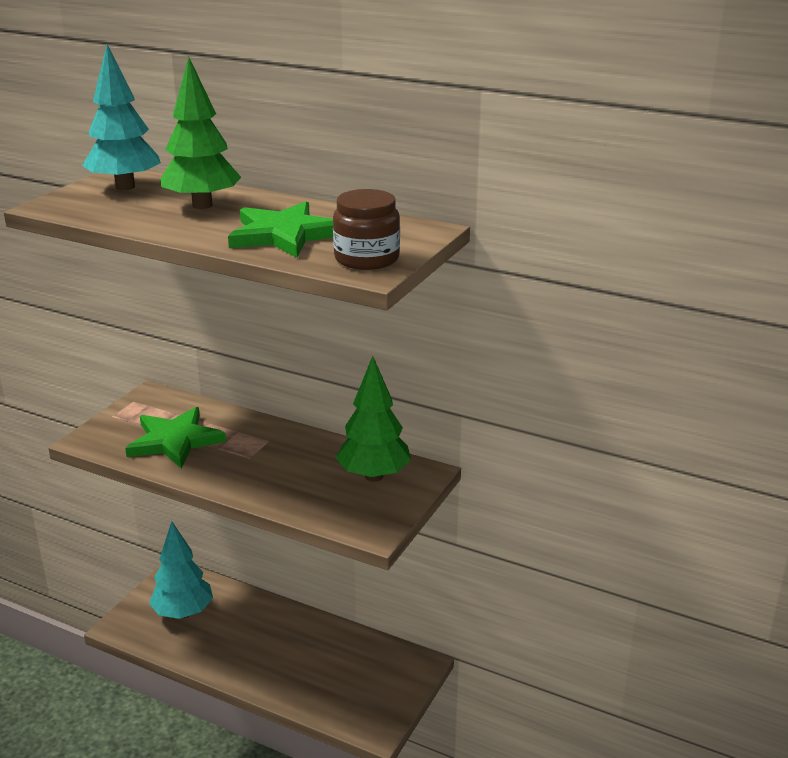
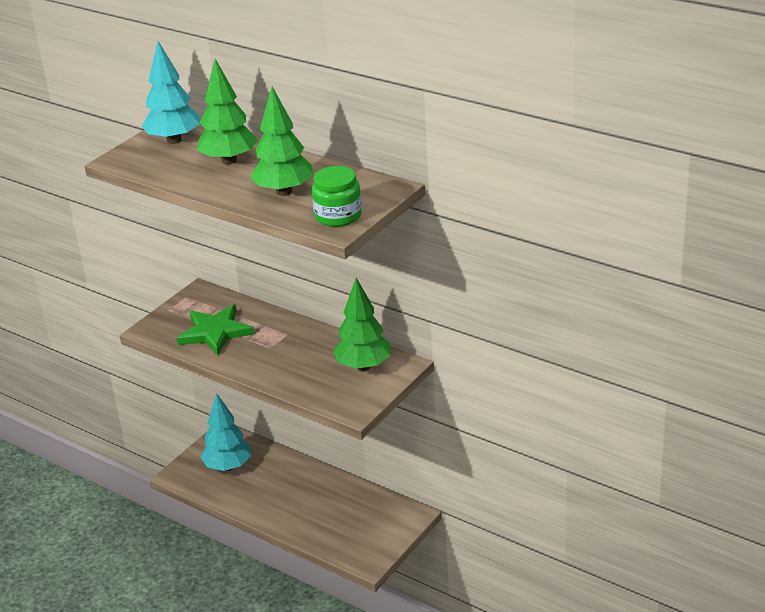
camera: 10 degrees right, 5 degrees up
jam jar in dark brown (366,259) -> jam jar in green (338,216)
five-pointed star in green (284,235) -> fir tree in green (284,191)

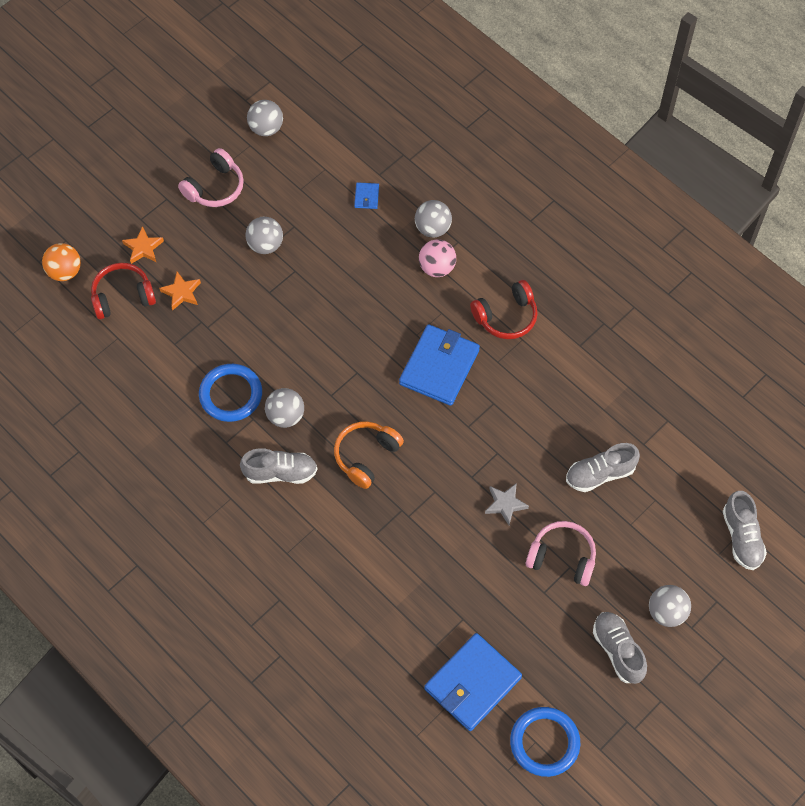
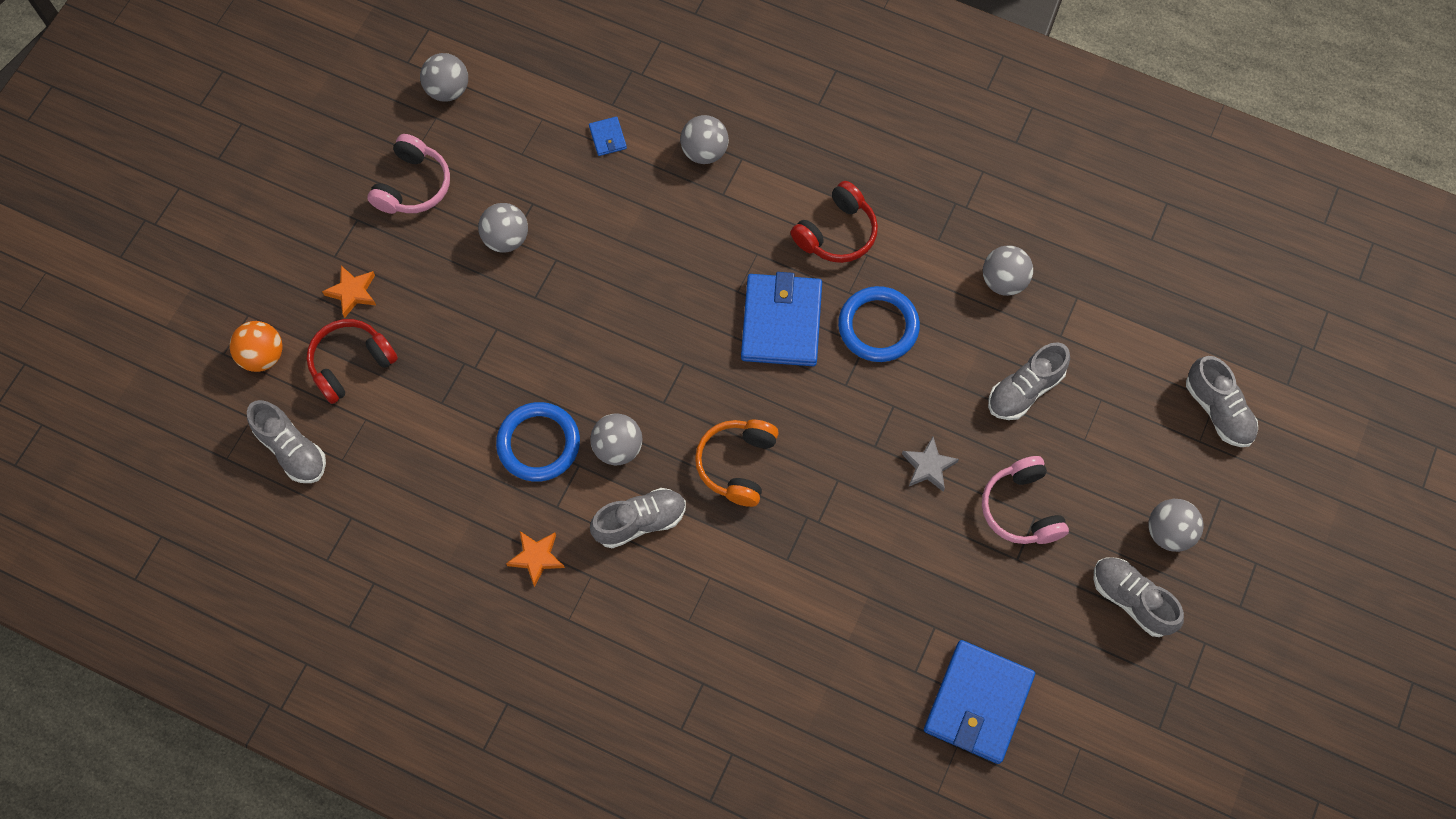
camera: 20 degrees left, 5 degrees up
sphere in rosy (437,267) -> none
five-pointed star in bright orange (181,292) -> five-pointed star in bright orange (536,557), moved
over-ear headphones in rosy (562,557) -> over-ear headphones in rosy (1021,508), 105 degrees counterclockwise
torus in cobalt (544,742) -> torus in cobalt (878,326), moved
none -> sphere in grey (1003,281)
none -> sneaker in grey (292,450)

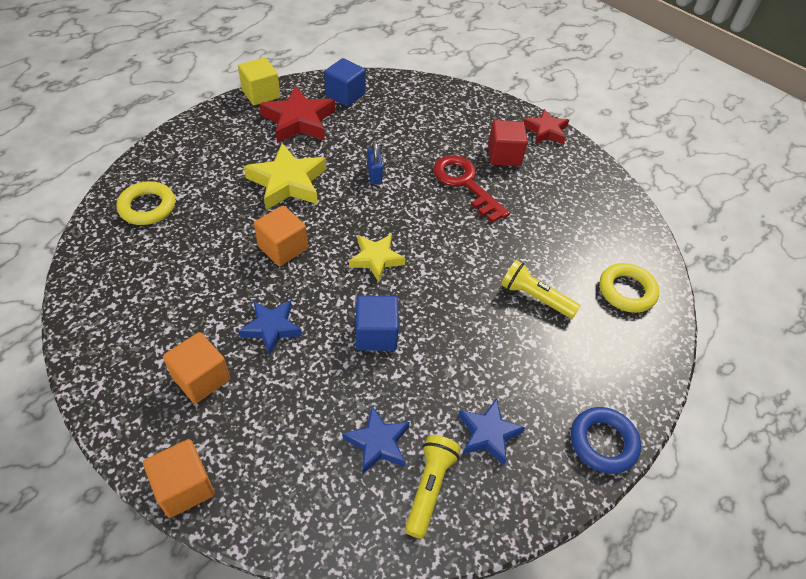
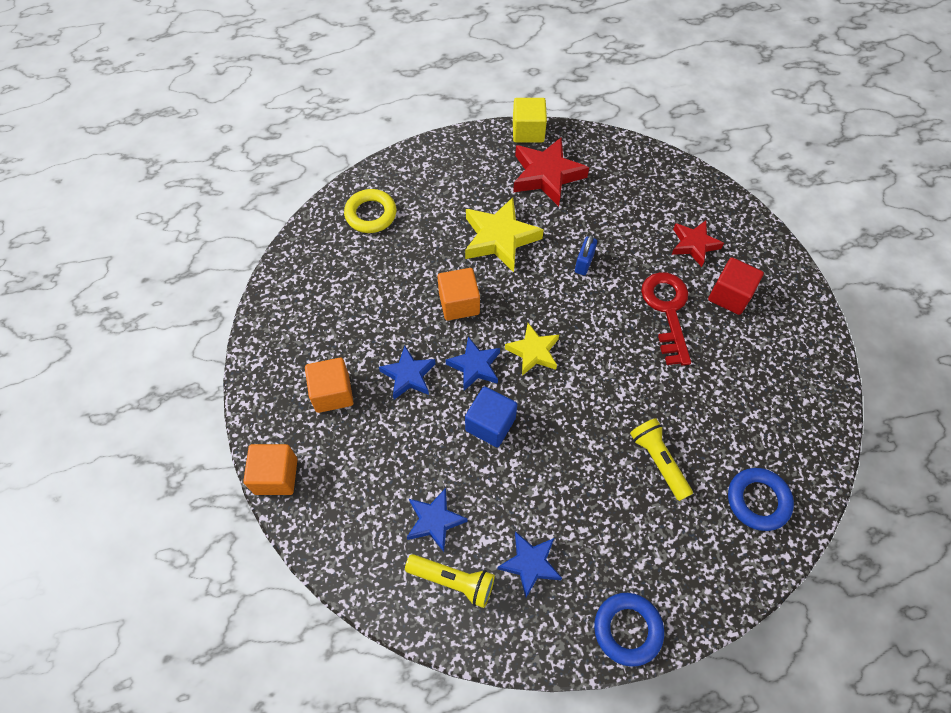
camera: 35 degrees right, 10 degrees up
cube in cobalt (345,95) -> none
five-pointed star in red (546,131) -> five-pointed star in red (694,245), moved
torus in golden (626,291) -> torus in cobalt (758,500)
pocket torch in golden (429,487) -> pocket torch in golden (453,581), 60 degrees clockwise
none -> five-pointed star in cobalt (475,366)

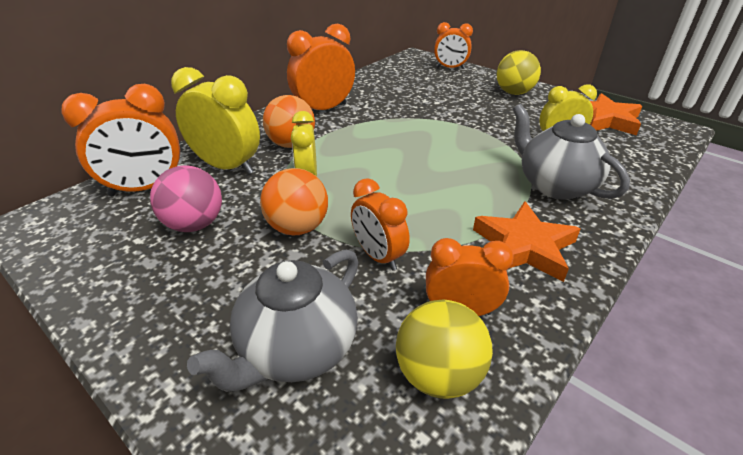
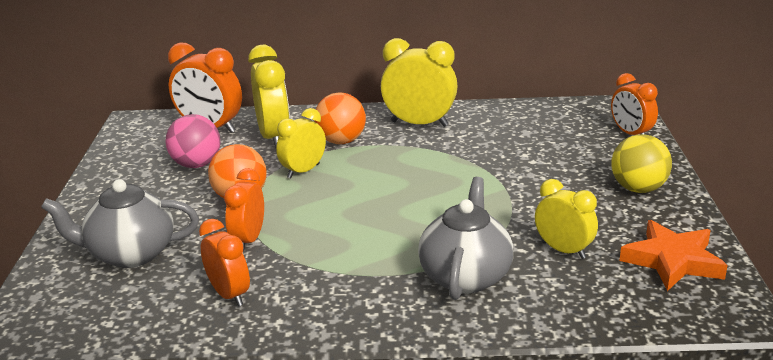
camera: 50 degrees right, 10 degrees down
alarm clock in bright orange (324,109) -> alarm clock in golden (419,124)
five-pointed star in bright orange (524,246) -> none
sphere in golden (438,374) -> none

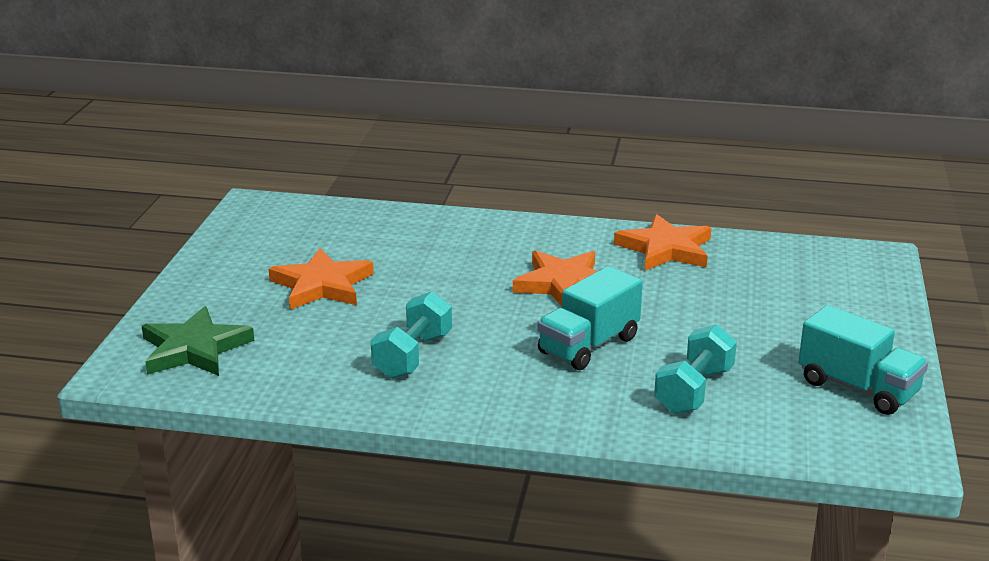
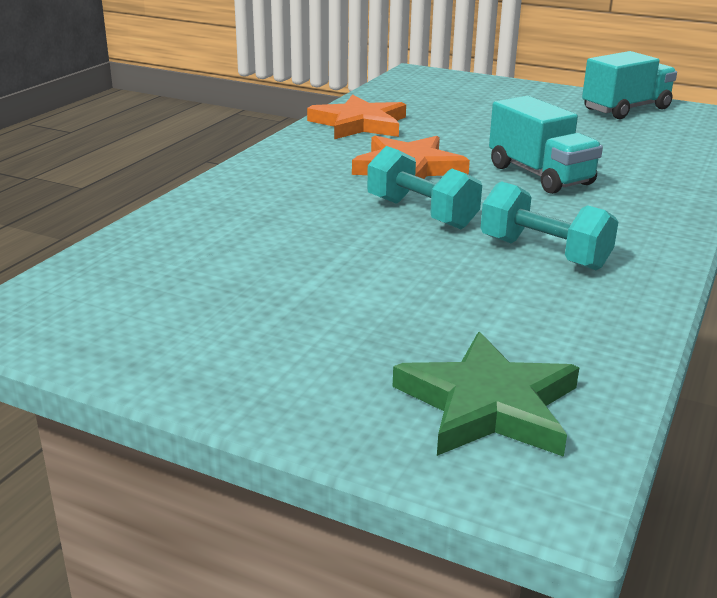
camera: 75 degrees left, 0 degrees up
five-pointed star in bright orange (322,285) -> none
free weight in aqua (694,390) -> free weight in aqua (421,213), moved

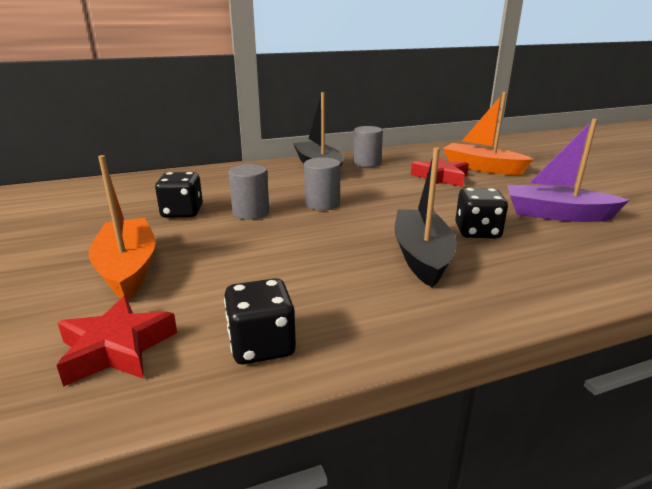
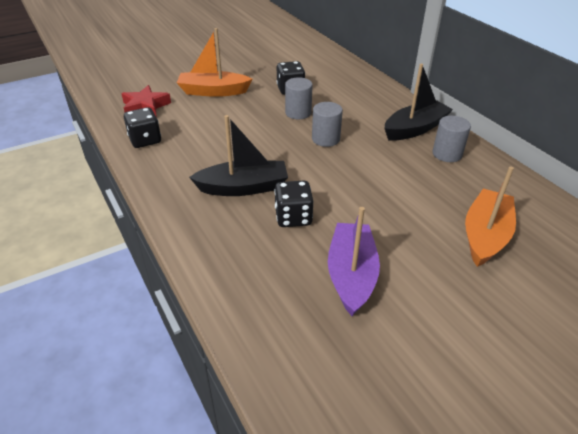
camera: 80 degrees right, 15 degrees up
boat in bright orange (128,268) -> boat in bright orange (213,91), 150 degrees counterclockwise
five-pointed star in red (440,178) -> none

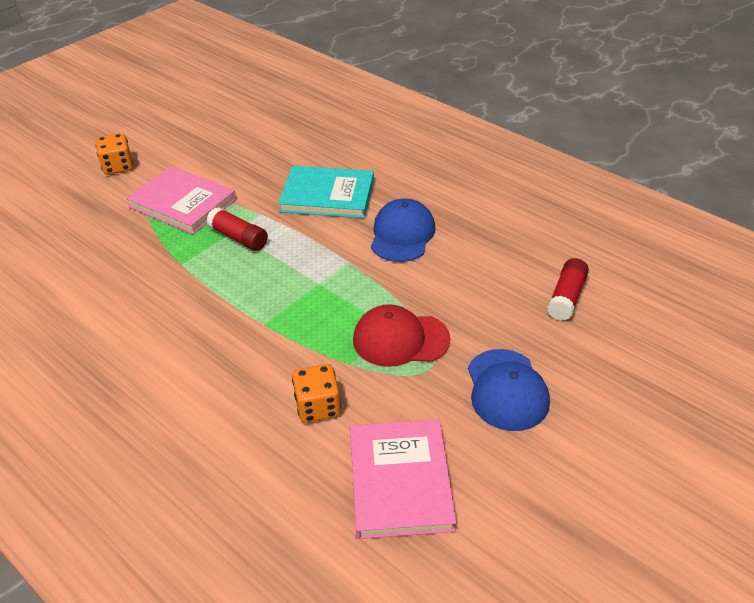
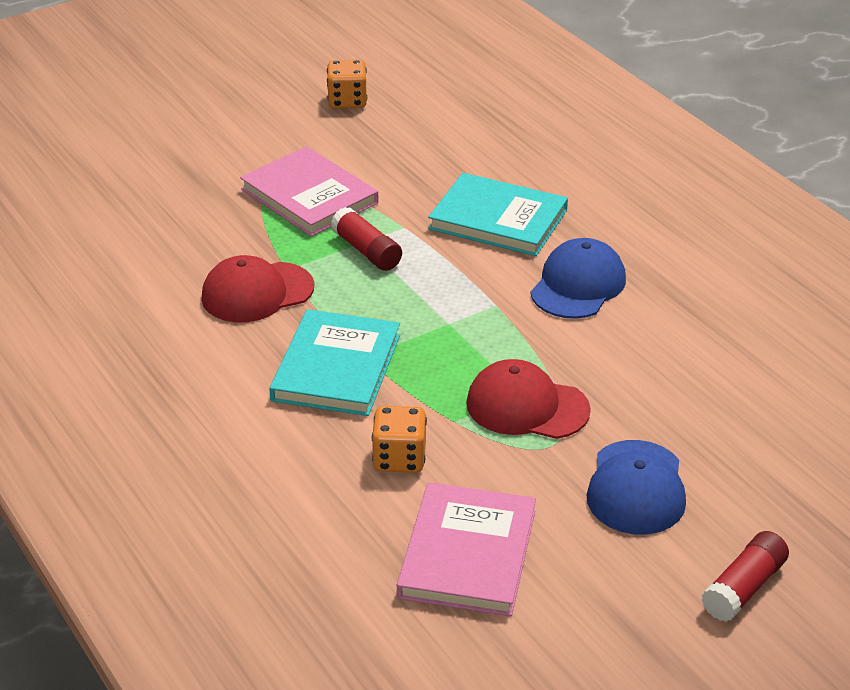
camera: 15 degrees right, 5 degrees down
game die in bright orange (118,167) -> game die in bright orange (347,101), moved
glue in red (566,297) -> glue in red (744,588), moved
none -> cap in red (257,292)
none -> hardcover in aqua (336,367)

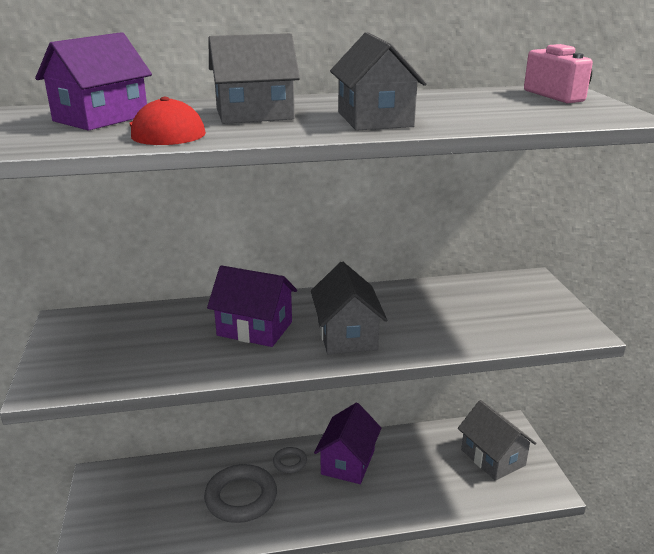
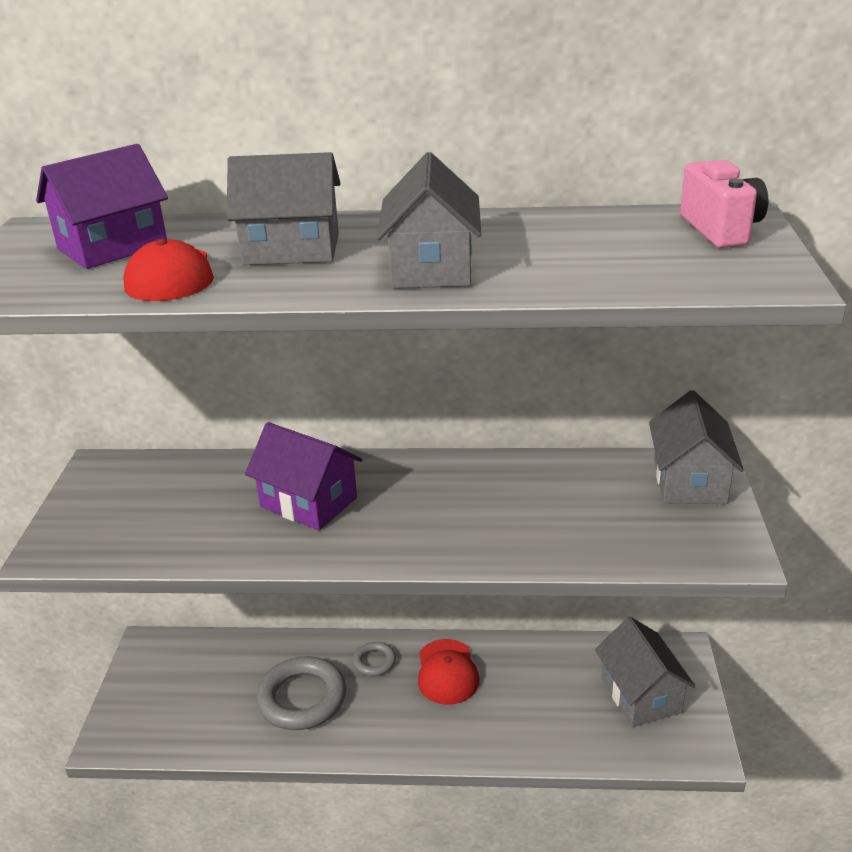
camera: 15 degrees right, 5 degrees up
cottage in grey (347,335) -> cottage in grey (689,481), moved
cottage in violet (348,462) -> cap in red (447,672)

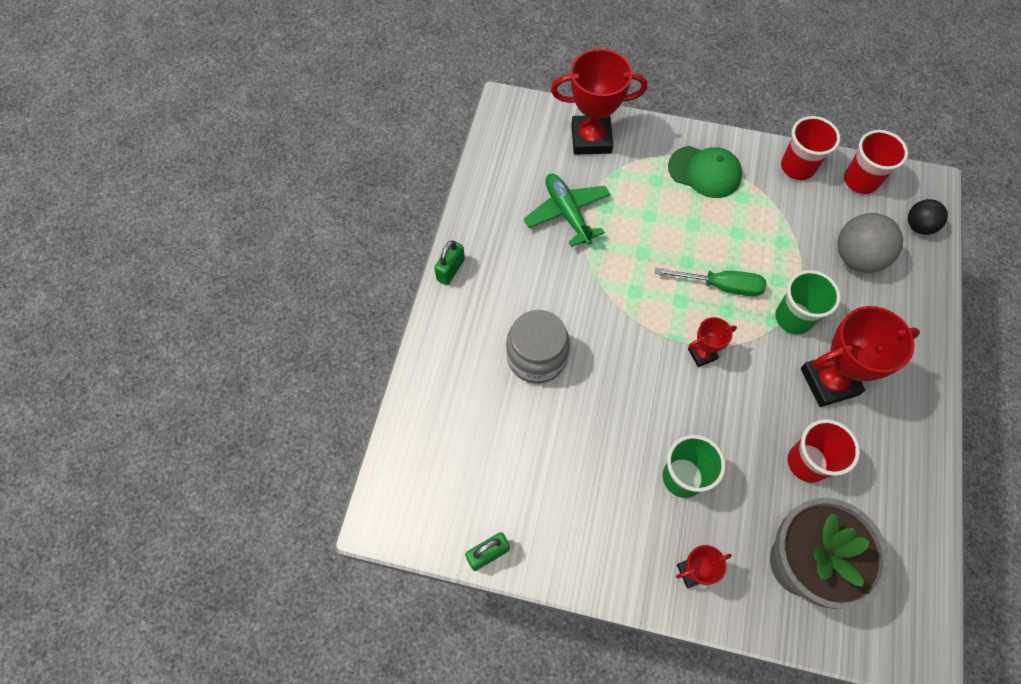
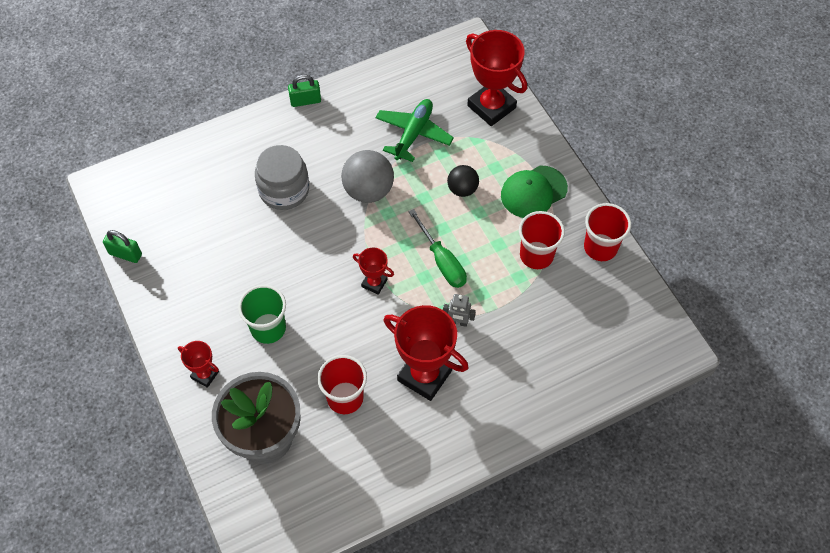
camera: 50 degrees right, 5 degrees down
tumbler in red (860,180) -> tumbler in red (536,255), moved
cap in green (704,172) -> cap in green (533,192), 75 degrees clockwise
sphere in ebony (918,226) -> sphere in ebony (462,189), moved
sphere in grey (857,257) -> sphere in grey (368,190), moved
tumbler in green (793,318) -> robot in grey (458,322)

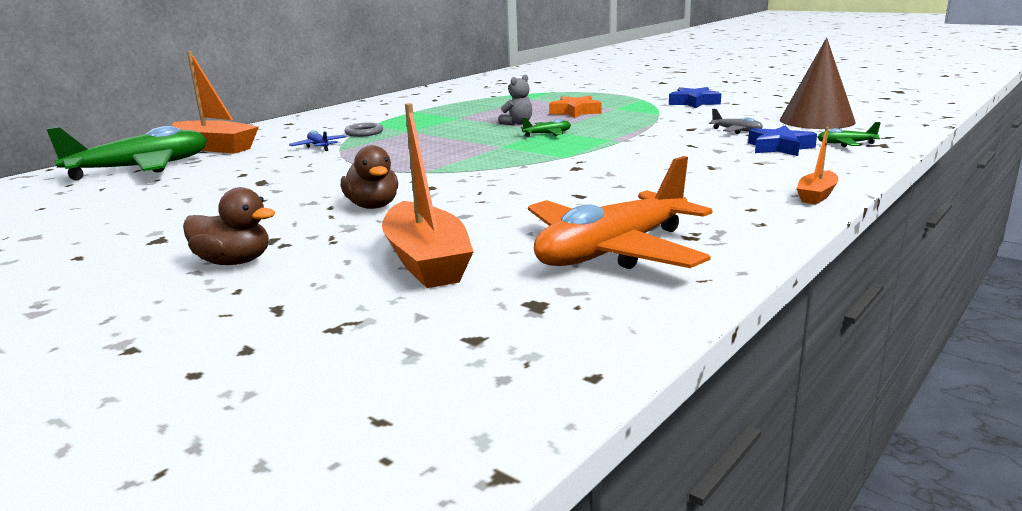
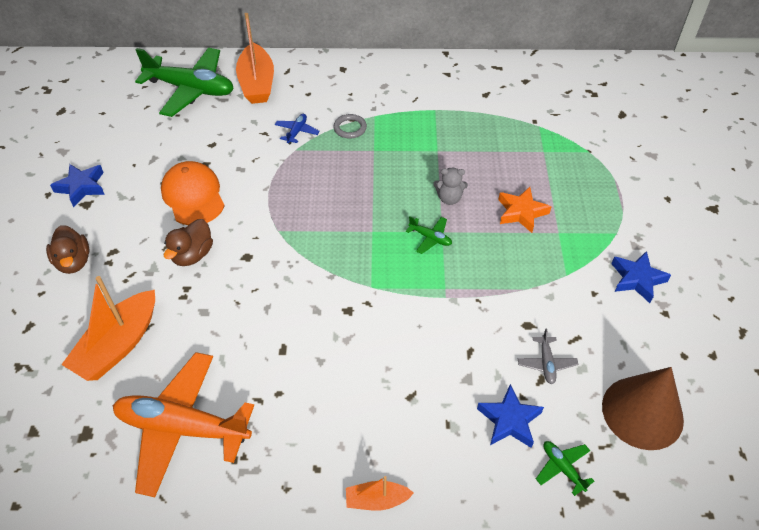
camera: 50 degrees right, 30 degrees up
none -> cap in bright orange (193,196)
none -> five-pointed star in cobalt (81,187)

